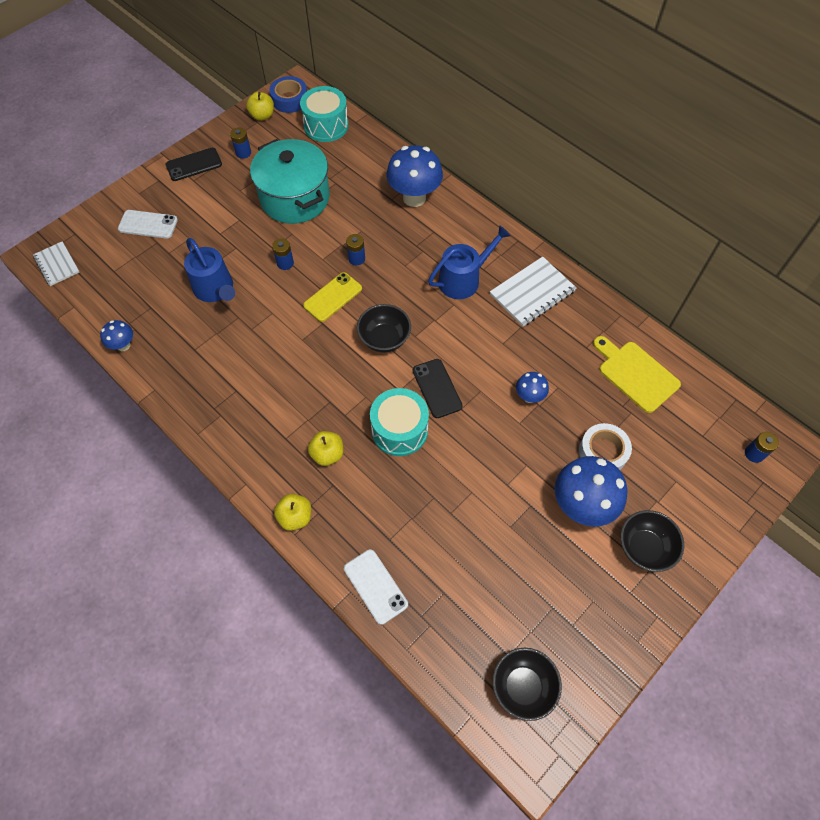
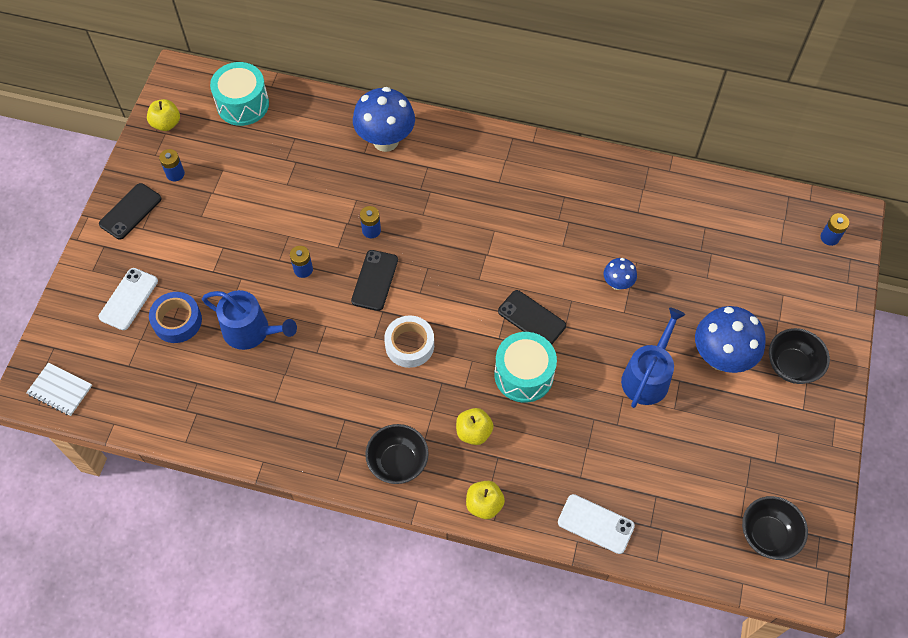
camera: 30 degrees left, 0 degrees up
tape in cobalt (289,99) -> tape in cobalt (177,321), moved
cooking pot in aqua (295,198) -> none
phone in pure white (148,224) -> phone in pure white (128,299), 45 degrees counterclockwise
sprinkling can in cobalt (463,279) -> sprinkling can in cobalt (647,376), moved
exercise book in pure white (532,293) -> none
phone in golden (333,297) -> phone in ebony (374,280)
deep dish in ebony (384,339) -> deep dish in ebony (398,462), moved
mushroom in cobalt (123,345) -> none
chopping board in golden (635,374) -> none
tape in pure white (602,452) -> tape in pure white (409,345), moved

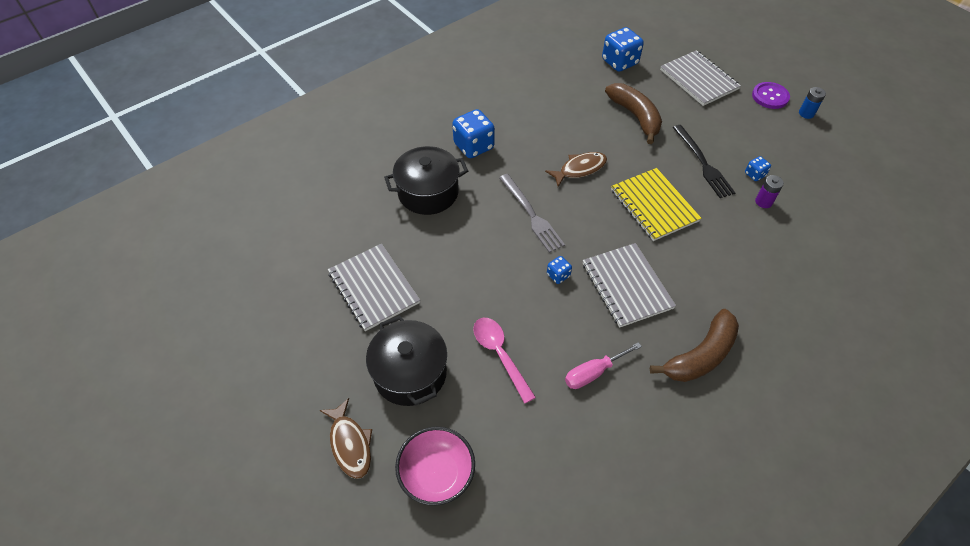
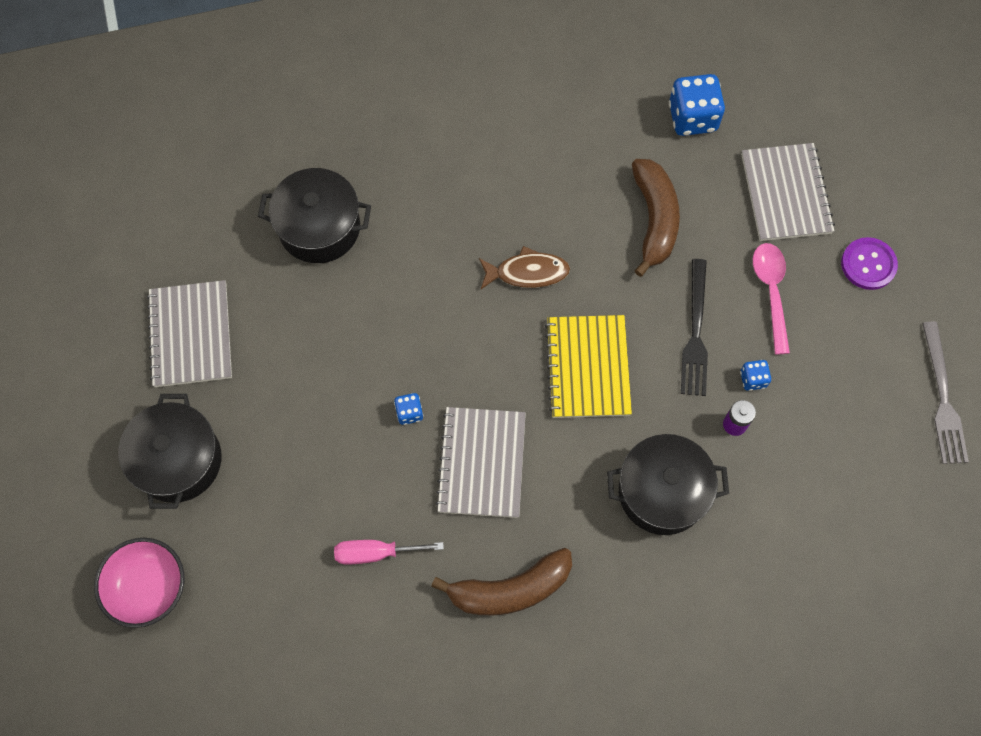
camera: 25 degrees right, 15 degrees up
power cell in cobalt (806,113) -> none
game die in cobalt (473,146) -> none
dinner fork in grey (531,215) -> dinner fork in grey (942,398), moved
tablespoon in rosy (500,355) -> tablespoon in rosy (771,292), moved
toy fish in dark brown (350,444) -> none
none -> cooking pot in ebony (662,492)

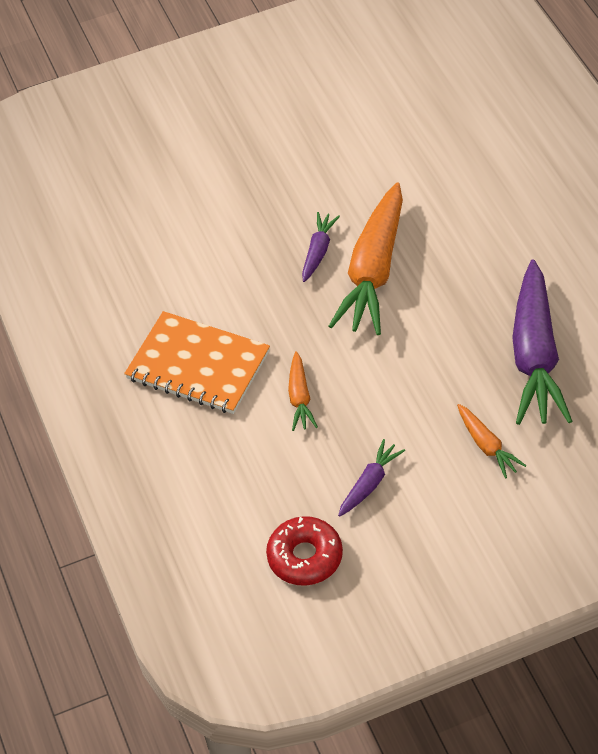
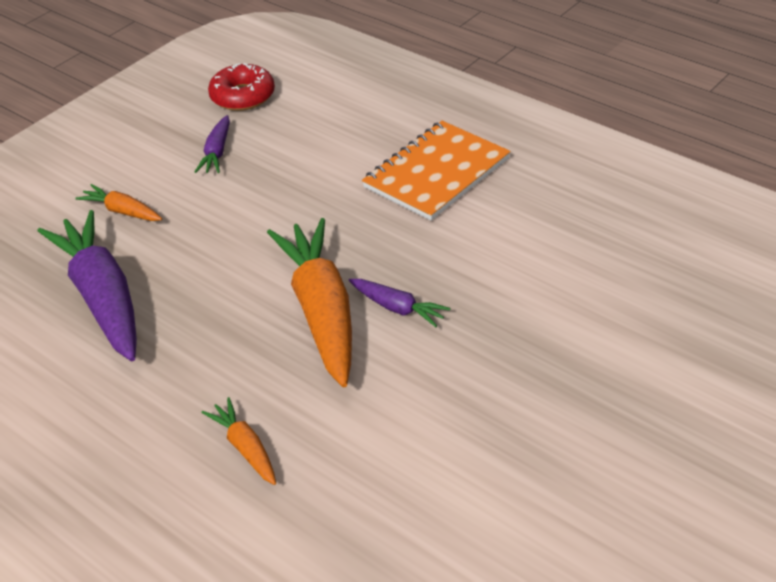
camera: 150 degrees right, 10 degrees down
root vegetable in violet (318,251) -> root vegetable in violet (397,308), 45 degrees counterclockwise
exercise book in bright orange (198,365) -> exercise book in bright orange (436,173), 45 degrees counterclockwise
root vegetable in bright orange (300,397) -> root vegetable in bright orange (245,448), moved

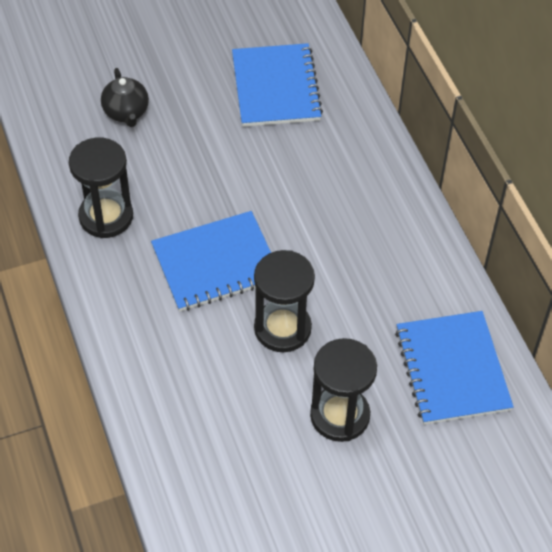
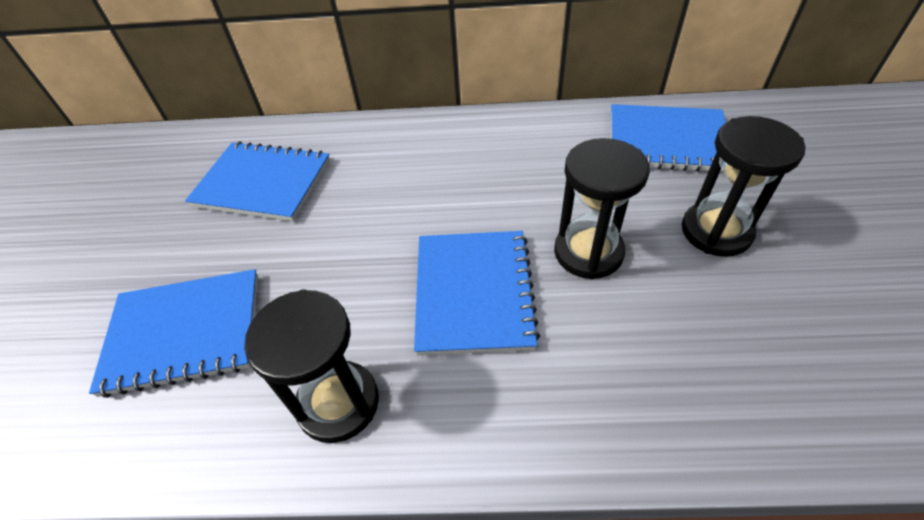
camera: 65 degrees left, 5 degrees down
china teapot in ebony (126,113) -> exercise book in cobalt (184,332)

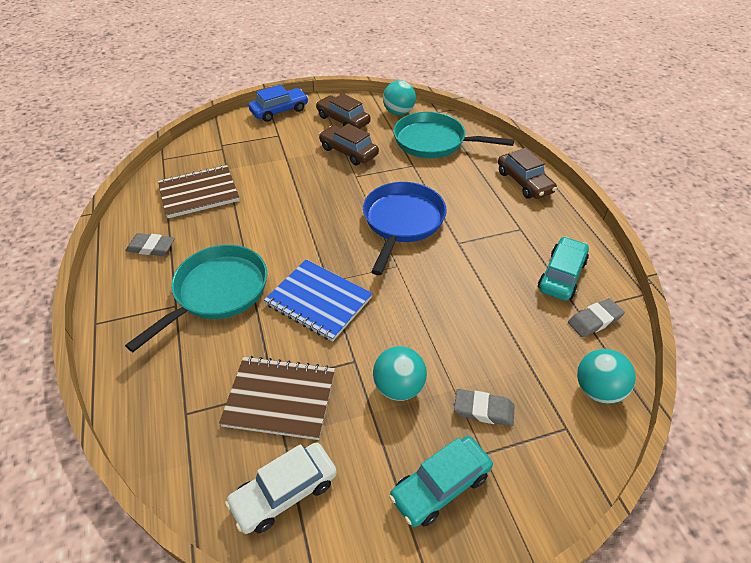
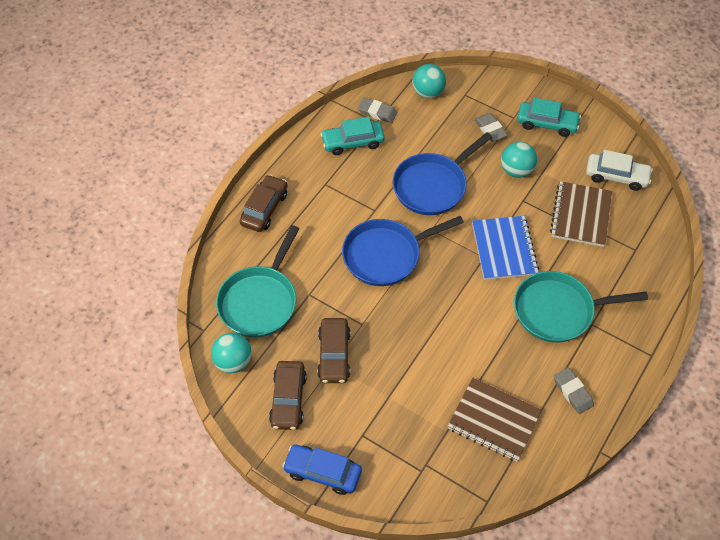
camera: 130 degrees left, 10 degrees up
frying pan in aqua (434,142) -> frying pan in aqua (260,301), 45 degrees clockwise
exercise book in dark brown (280,399) -> exercise book in dark brown (580,215), 45 degrees clockwise
none -> frying pan in cobalt (433,186)

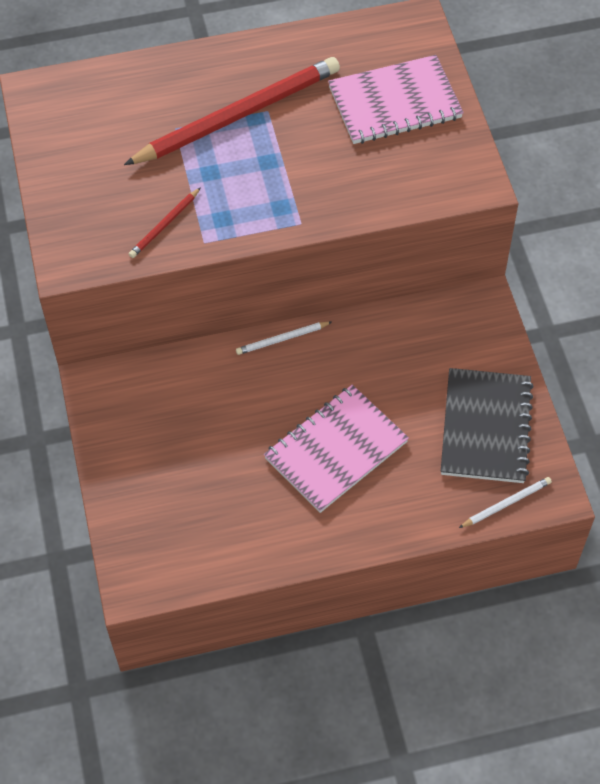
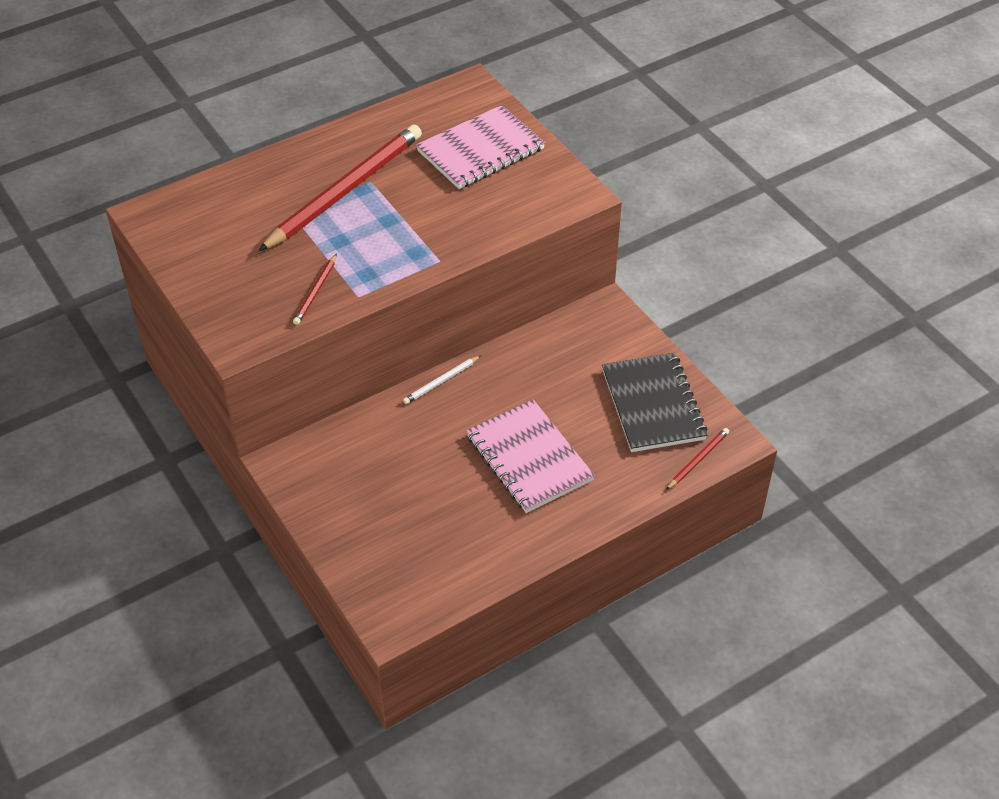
camera: 20 degrees left, 10 degrees down
exercise book in rosy (336,450) -> exercise book in rosy (529,458), 60 degrees counterclockwise
wooden pencil in pure white (506,503) -> wooden pencil in red (698,460)

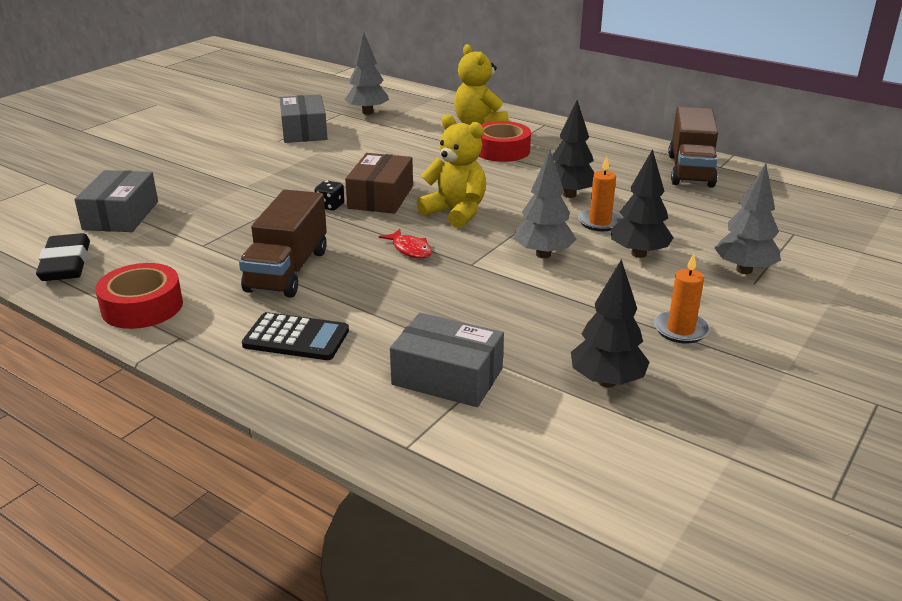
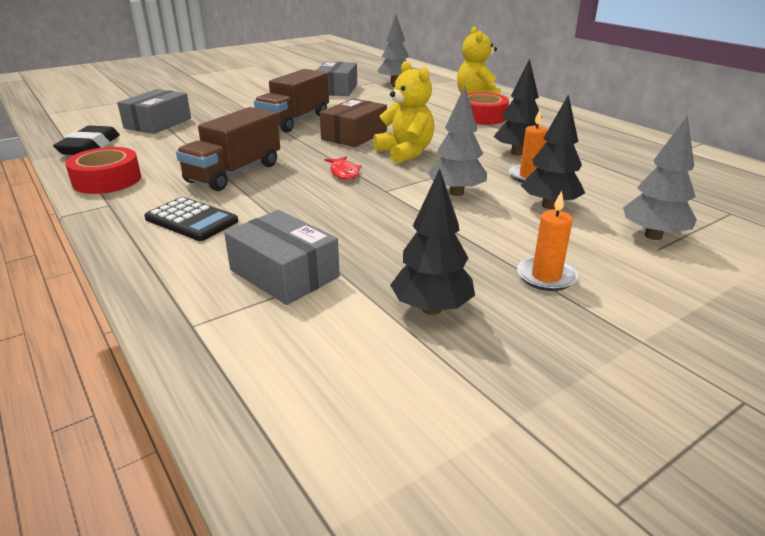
camera: 20 degrees right, 0 degrees up
truck in dark brown (690,170) -> truck in dark brown (294,121), moved
game die in ebony (330,206) -> none

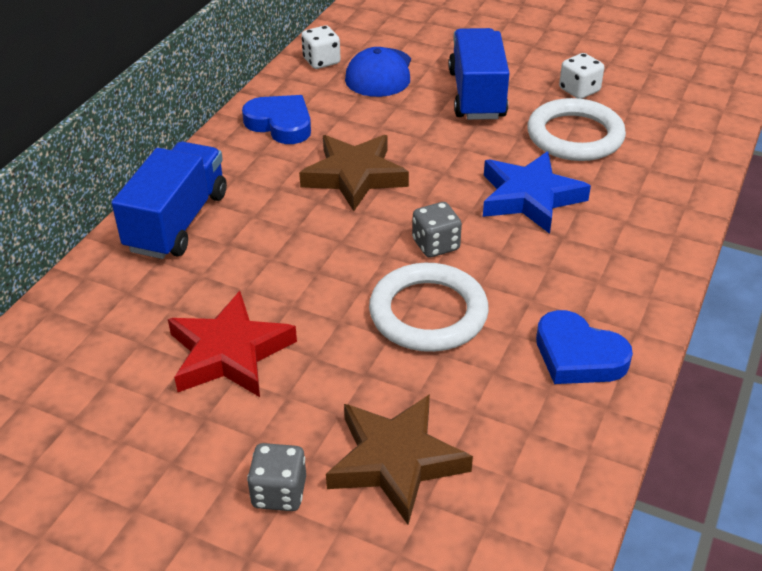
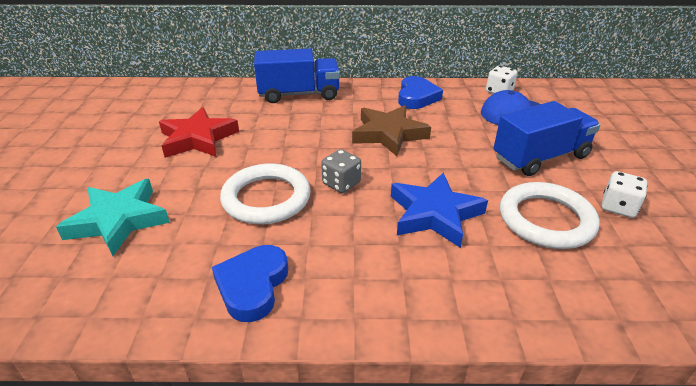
camera: 65 degrees right, 5 degrees down
five-pointed star in dark brown (396,461) -> five-pointed star in aqua (119,220)
game die in grey (279,492) -> none

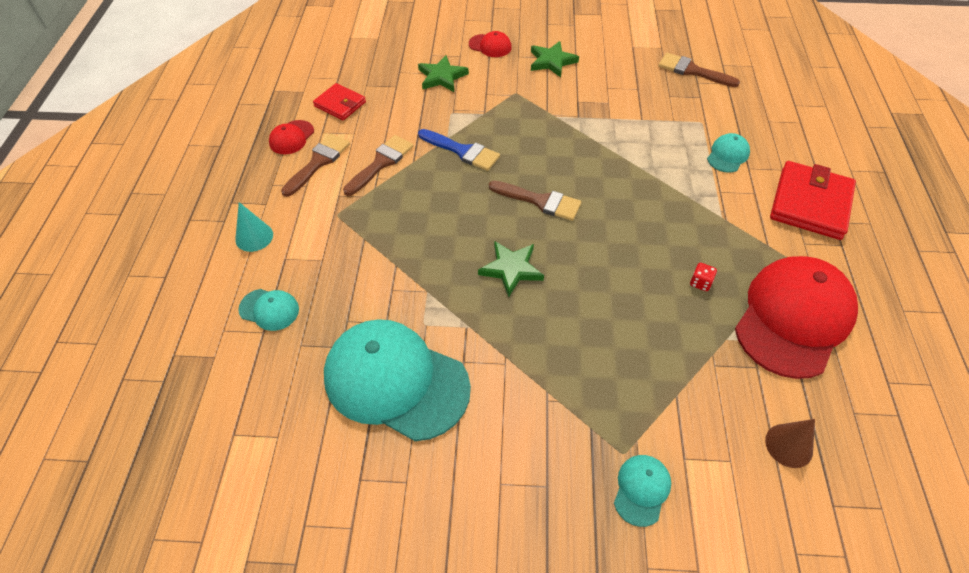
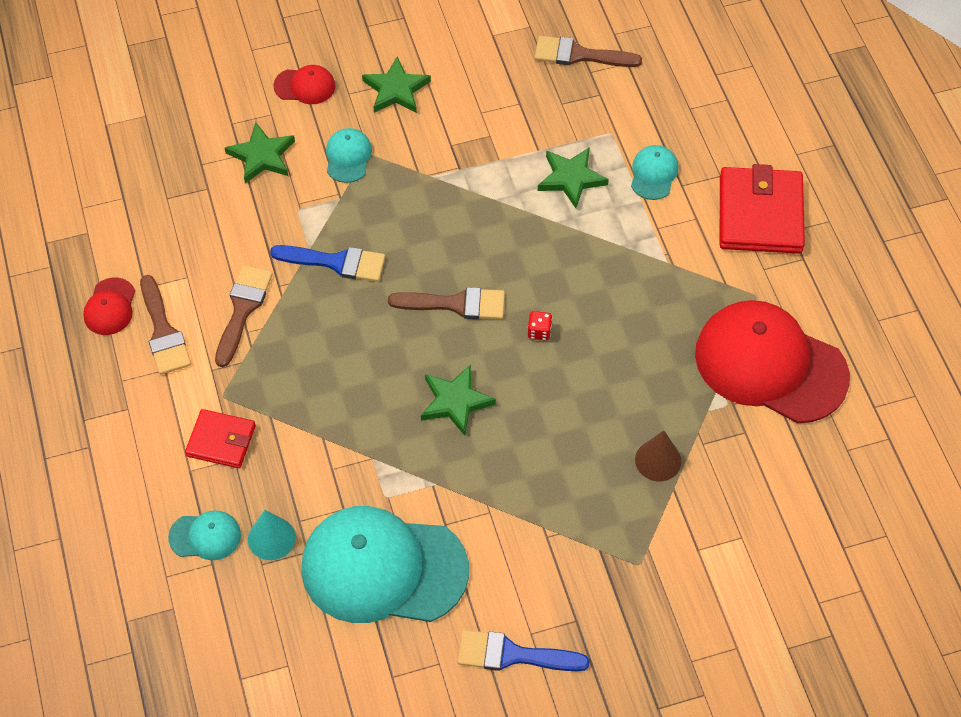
camera: 20 degrees left, 5 degrees up
wallet in red (340,104) -> wallet in red (221,441), moved
brush in dark brown (318,162) -> brush in dark brown (163,332), 150 degrees clockwise
cone in aqua (254,237) -> cone in aqua (271,538), moved
cap in red (793,318) -> cap in red (770,365), 75 degrees counterclockwise
game die in red (700,283) -> game die in red (539,332), moved
cone in dark brown (789,445) -> cone in dark brown (658,460), moved
cap in aqua (641,490) -> cap in aqua (348,157), moved
none -> five-pointed star in green (571,178)
none -> brush in cobalt (512,655)

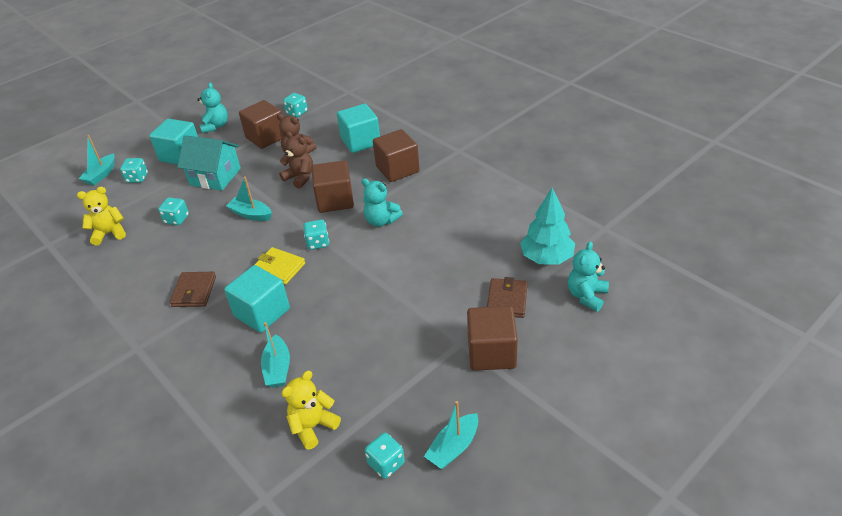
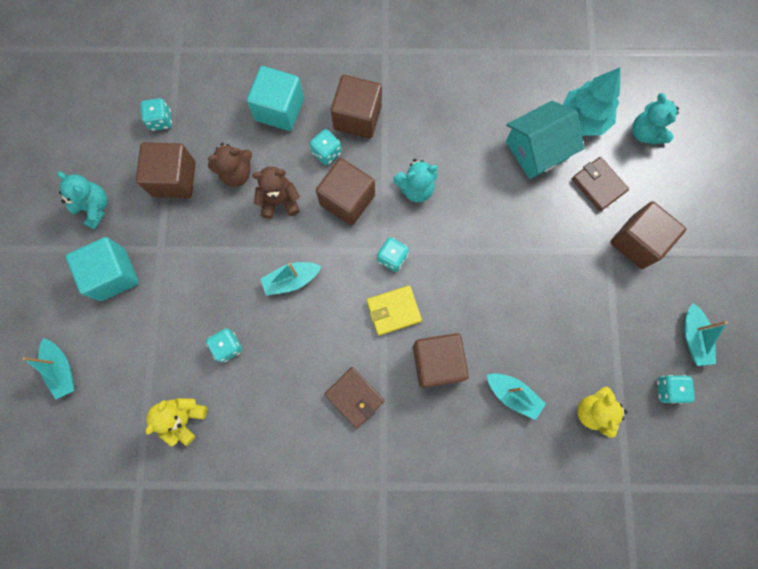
camera: 50 degrees left, 35 degrees up
cottage in aqua (215,177) -> cottage in aqua (536,150), moved
game die in aqua (137,178) -> game die in aqua (326,152), moved
cube in aqua (262,312) -> cube in dark brown (437,362)

